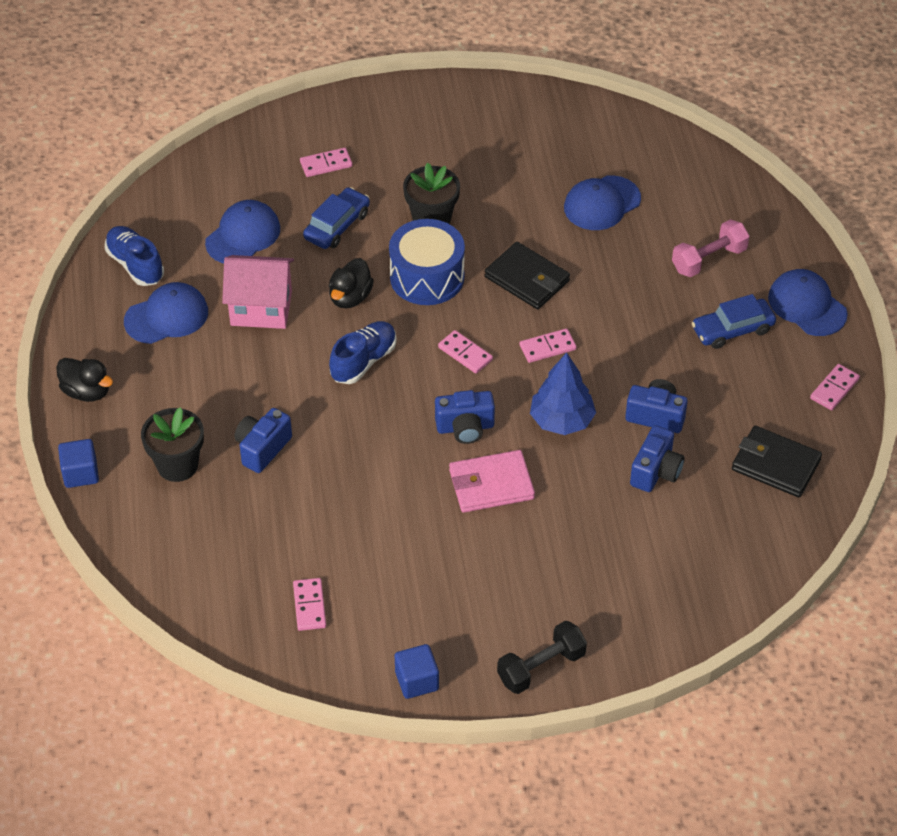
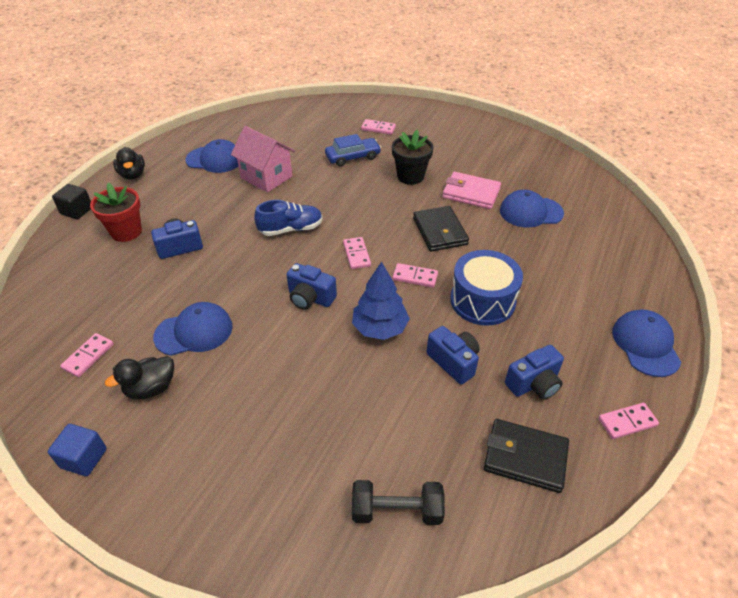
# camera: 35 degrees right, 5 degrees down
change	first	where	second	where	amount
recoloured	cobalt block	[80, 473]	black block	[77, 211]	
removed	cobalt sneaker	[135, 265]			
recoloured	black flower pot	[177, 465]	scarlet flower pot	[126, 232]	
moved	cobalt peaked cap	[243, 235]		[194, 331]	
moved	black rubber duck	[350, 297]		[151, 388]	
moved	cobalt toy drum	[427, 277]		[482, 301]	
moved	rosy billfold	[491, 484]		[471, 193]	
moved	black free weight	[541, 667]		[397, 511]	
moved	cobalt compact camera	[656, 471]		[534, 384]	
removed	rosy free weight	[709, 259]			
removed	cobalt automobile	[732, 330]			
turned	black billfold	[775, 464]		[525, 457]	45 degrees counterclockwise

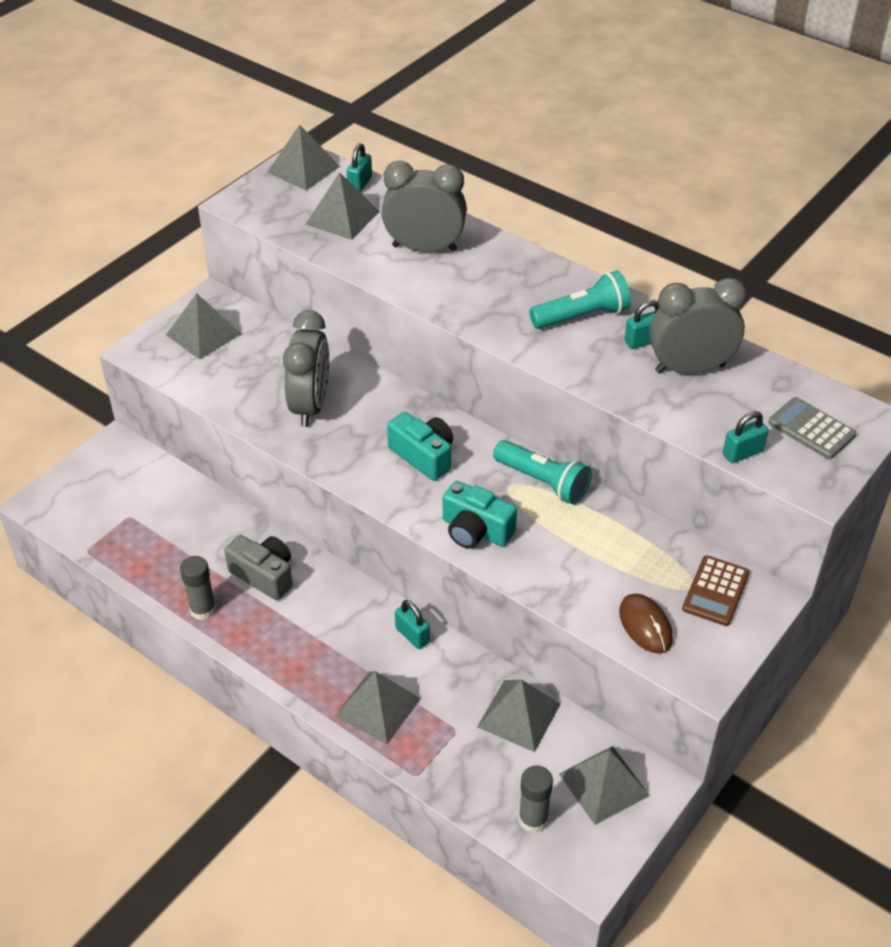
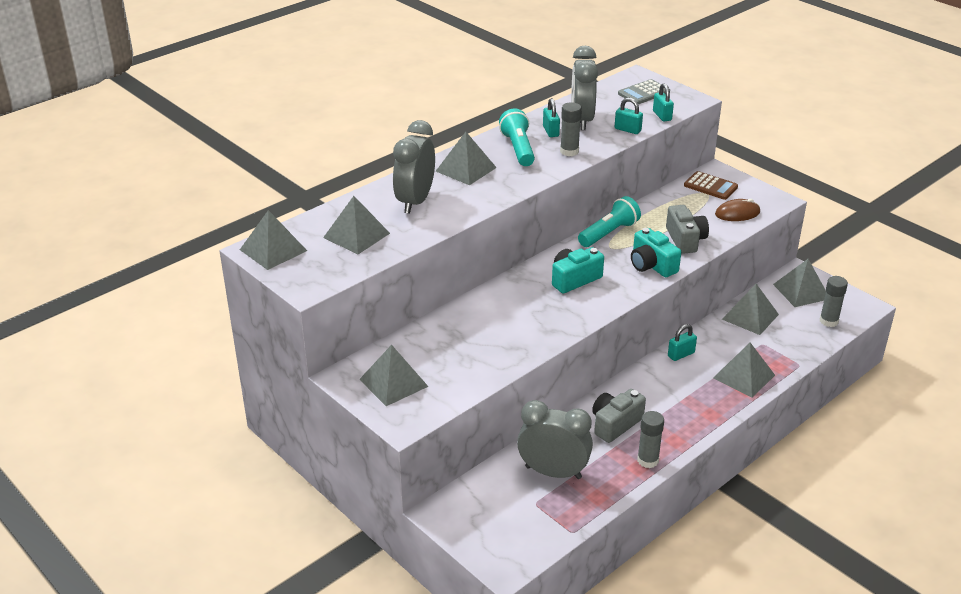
# camera: 80 degrees left, 10 degrees down
change	first	where	second	where	amount
moved	ash-grey clock	[310, 406]		[553, 472]	
moved	aqua small lock	[360, 184]		[627, 130]	
turned	aqua compact camera	[475, 530]		[652, 265]	105 degrees clockwise
added			ash-grey pyramid	[466, 169]	
added			ash-grey glue	[569, 151]	
added			ash-grey compact camera	[685, 239]	

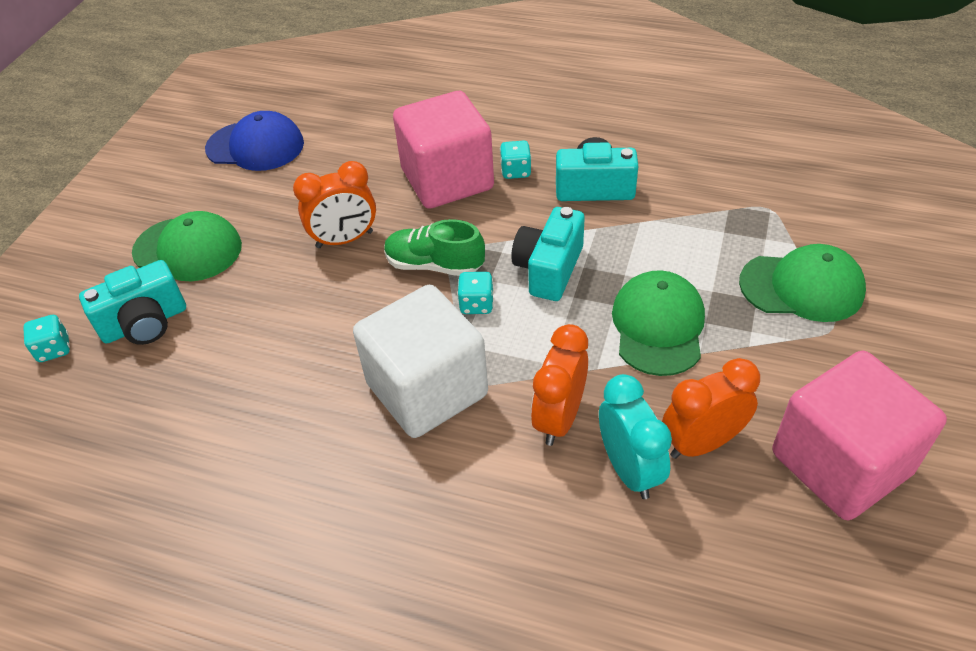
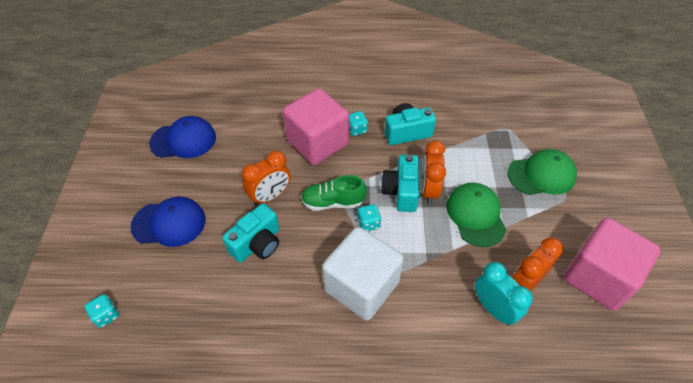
# camera: 20 degrees left, 5 degrees up
change	first	where	second	where	amount
moved	aqua compact camera	[145, 323]		[257, 244]	
recoloured	leaf-green peaked cap	[188, 249]	cobalt peaked cap	[169, 223]	
moved	orange-coloured clock	[559, 418]		[428, 190]	

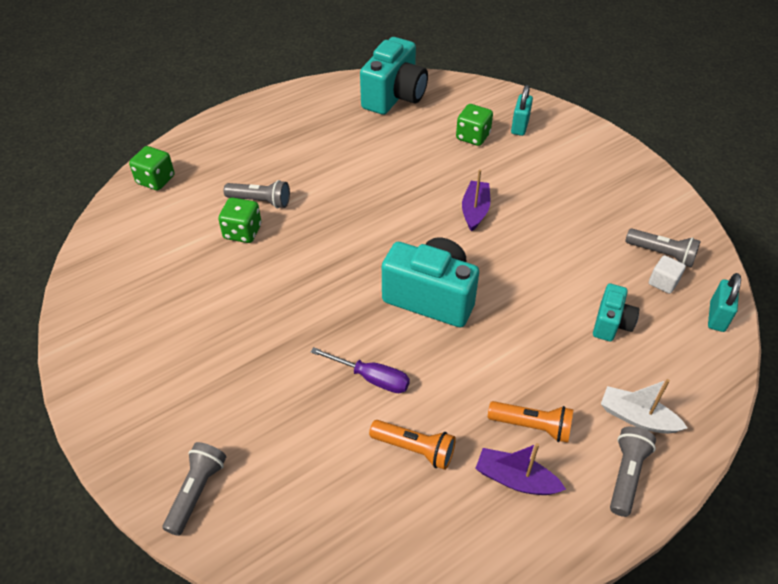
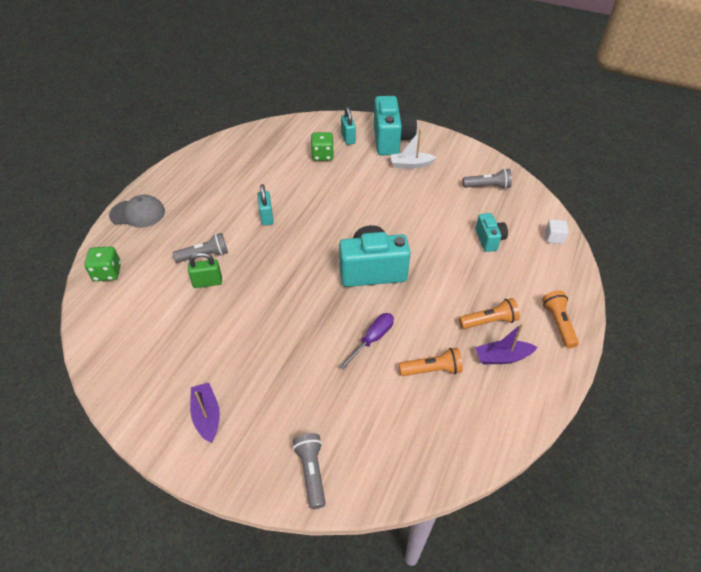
# camera: 30 degrees left, 0 degrees up
change	first	where	second	where	amount
replaced	leaf-green dice	[242, 232]	leaf-green small lock	[207, 282]	
turned	royal purple flat screwdriver	[371, 378]		[372, 339]	45 degrees counterclockwise
moved	aqua compact camera	[394, 97]		[391, 140]	
moved	royal purple toy boat	[475, 211]		[207, 416]	
moved	white toy boat	[637, 417]		[411, 165]	
recoloured	ash-grey pocket torch	[626, 475]	orange-coloured pocket torch	[558, 323]	
moved	white block	[663, 282]		[554, 237]	
moved	aqua small lock	[717, 317]		[266, 217]	
added			ash-grey peaked cap	[138, 213]	

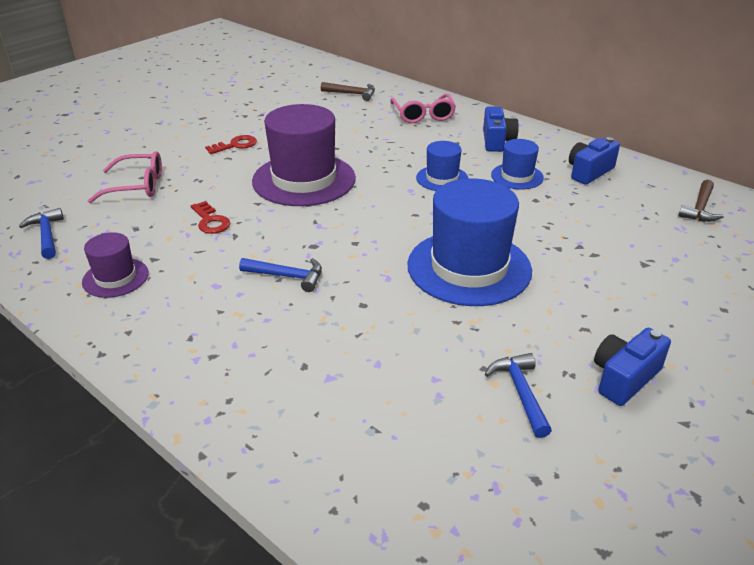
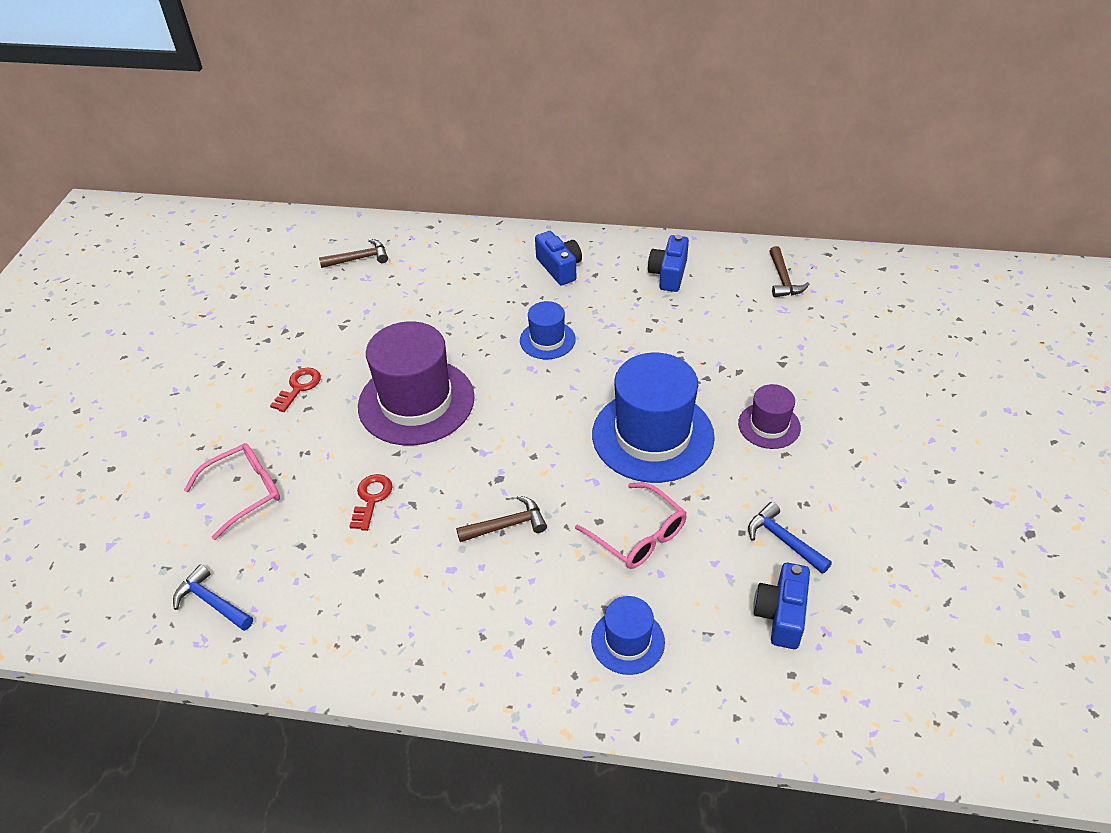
# camera: 30 degrees left, 10 degrees up
change	first	where	second	where	amount
moved	royal purple hat	[115, 278]		[769, 425]	
turned	scarlet key	[210, 221]		[371, 498]	105 degrees counterclockwise
recoloured	cobalt claw hammer	[287, 276]	brown claw hammer	[507, 525]	
moved	rosy eyeglasses	[423, 115]		[639, 536]	
moved	cobalt hat	[517, 176]		[628, 641]	
moved	cobalt compact camera	[624, 378]		[781, 615]	

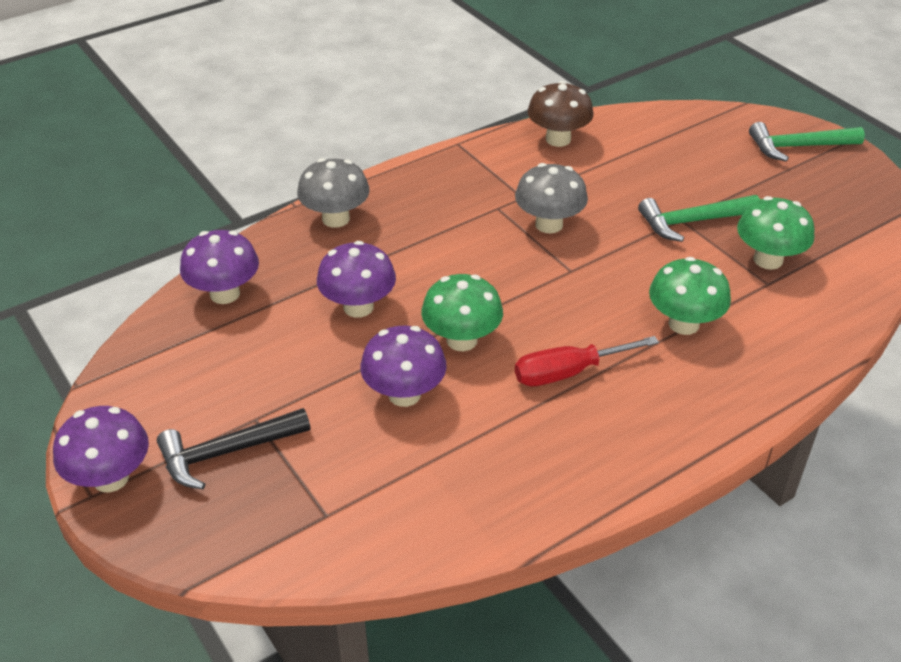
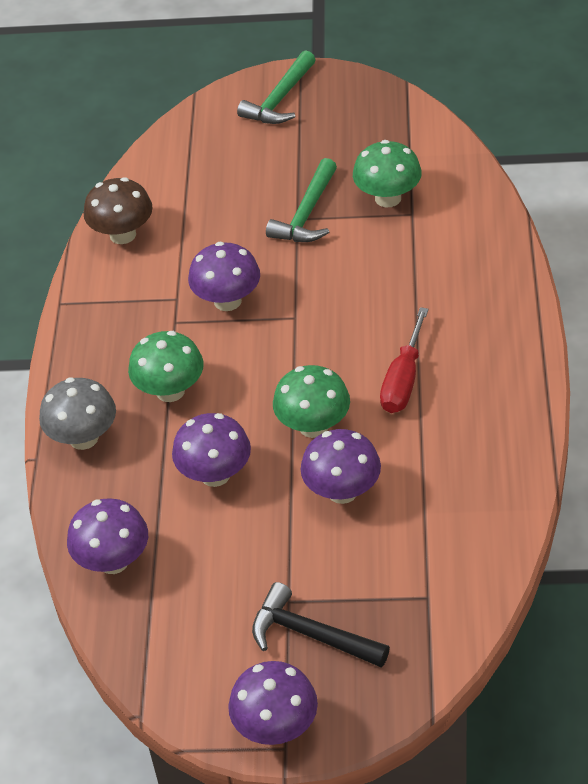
# camera: 50 degrees left, 5 degrees up
change	first	where	second	where	amount
turned	black claw hammer	[227, 452]		[311, 635]	105 degrees clockwise
recoloured	ash-grey mushroom	[549, 224]	royal purple mushroom	[227, 301]	
moved	leaf-green mushroom	[683, 324]		[170, 391]	

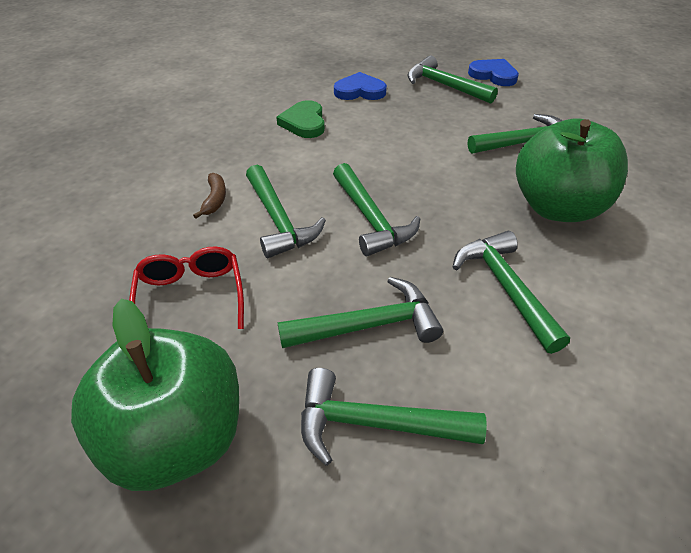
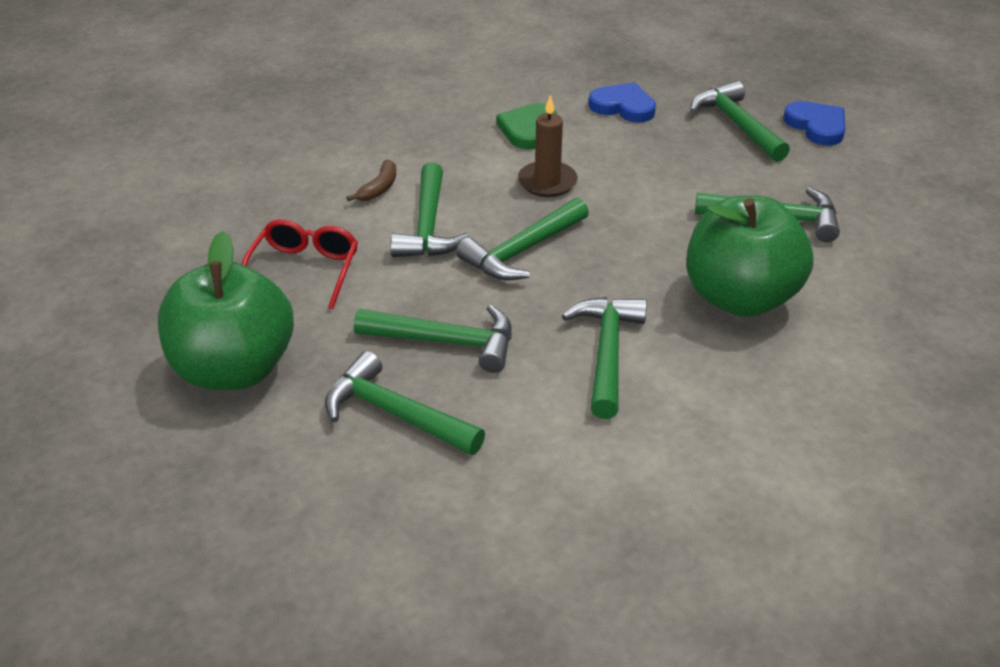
# camera: 25 degrees right, 5 degrees down
change	first	where	second	where	amount
turned	leaf-green claw hammer	[370, 219]		[522, 251]	45 degrees clockwise
added			brown wax candle	[547, 182]	

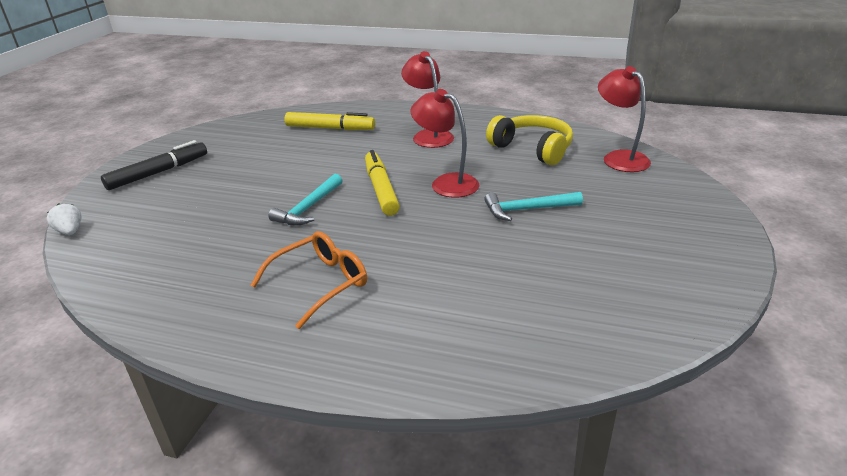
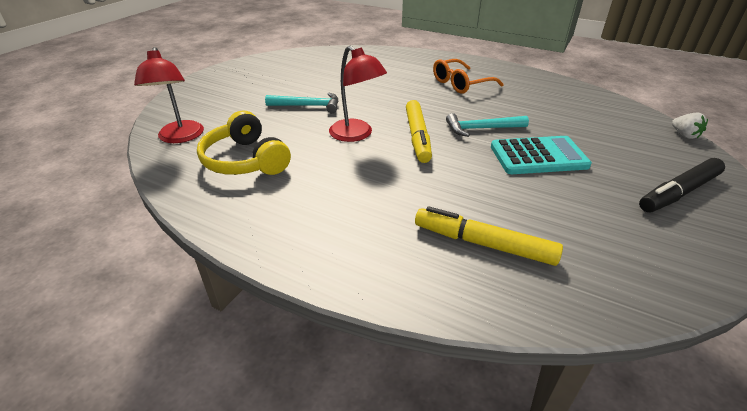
# camera: 170 degrees left, 5 degrees up
change	first	where	second	where	amount
turned	aqua claw hammer	[308, 208]		[481, 129]	135 degrees counterclockwise
removed	scarlet lamp	[429, 135]			
added			aqua calculator	[538, 156]	

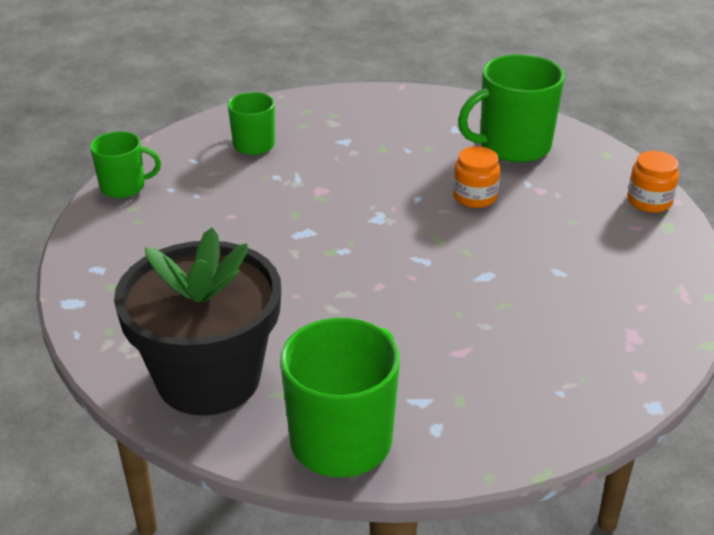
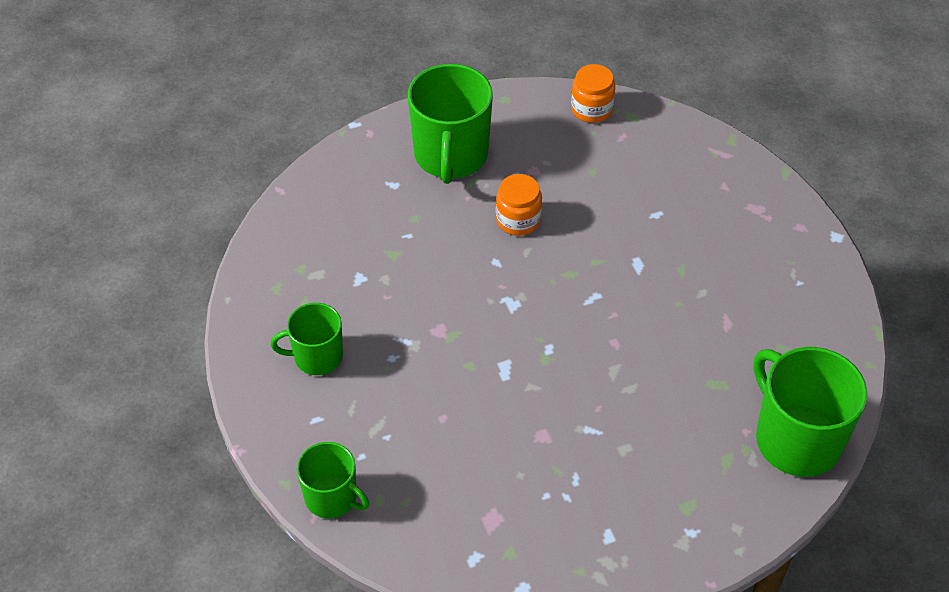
# camera: 65 degrees left, 15 degrees up
change	first	where	second	where	amount
turned	leaf-green coffee mug	[124, 187]		[332, 498]	105 degrees clockwise
removed	black flower pot	[209, 378]			

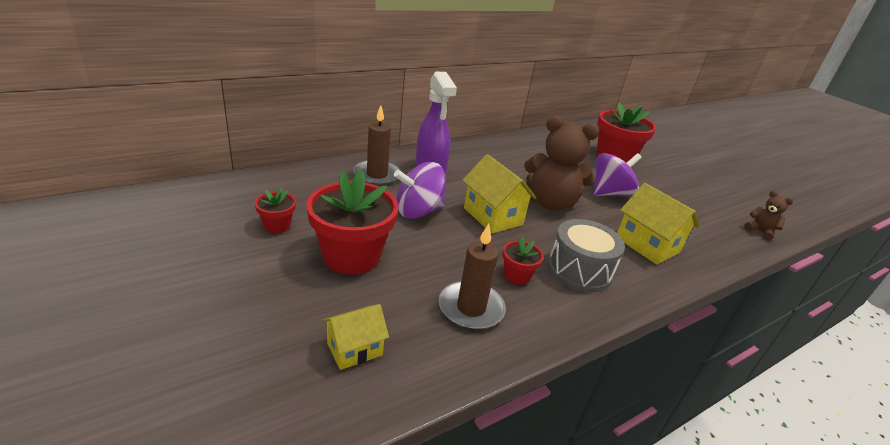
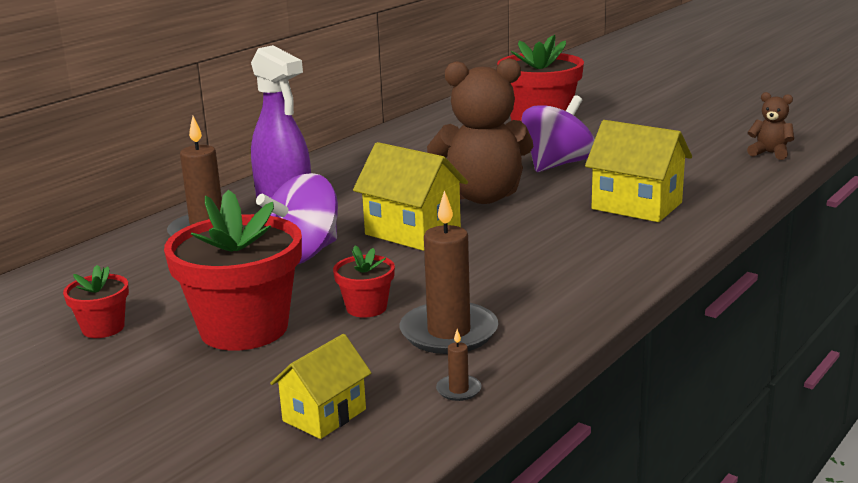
# camera: 15 degrees left, 10 degrees down
change	first	where	second	where	amount
moved	scarlet flower pot	[517, 275]		[366, 308]	
removed	ash-grey toy drum	[579, 270]			
added			brown wax candle	[458, 390]	

